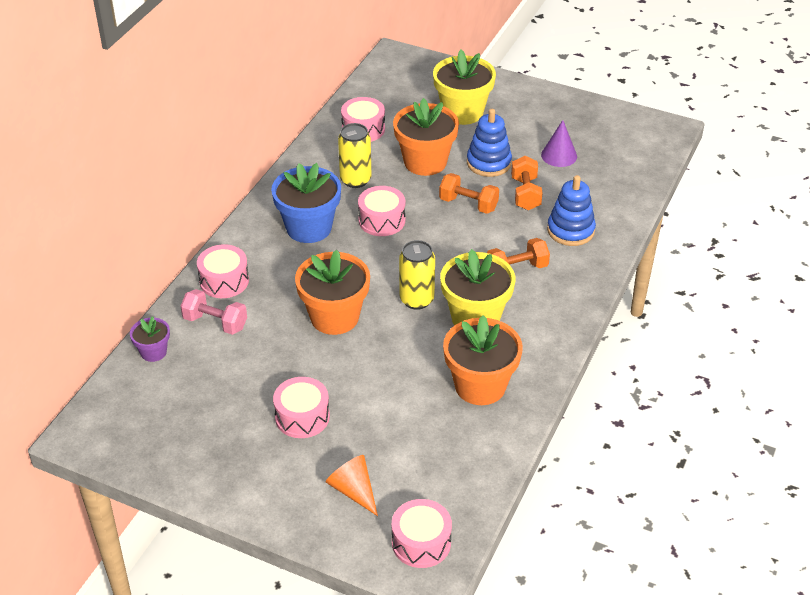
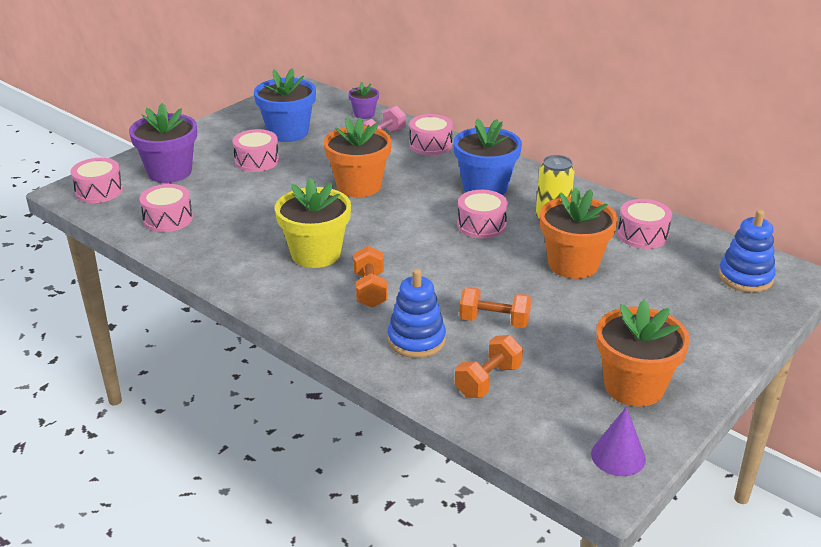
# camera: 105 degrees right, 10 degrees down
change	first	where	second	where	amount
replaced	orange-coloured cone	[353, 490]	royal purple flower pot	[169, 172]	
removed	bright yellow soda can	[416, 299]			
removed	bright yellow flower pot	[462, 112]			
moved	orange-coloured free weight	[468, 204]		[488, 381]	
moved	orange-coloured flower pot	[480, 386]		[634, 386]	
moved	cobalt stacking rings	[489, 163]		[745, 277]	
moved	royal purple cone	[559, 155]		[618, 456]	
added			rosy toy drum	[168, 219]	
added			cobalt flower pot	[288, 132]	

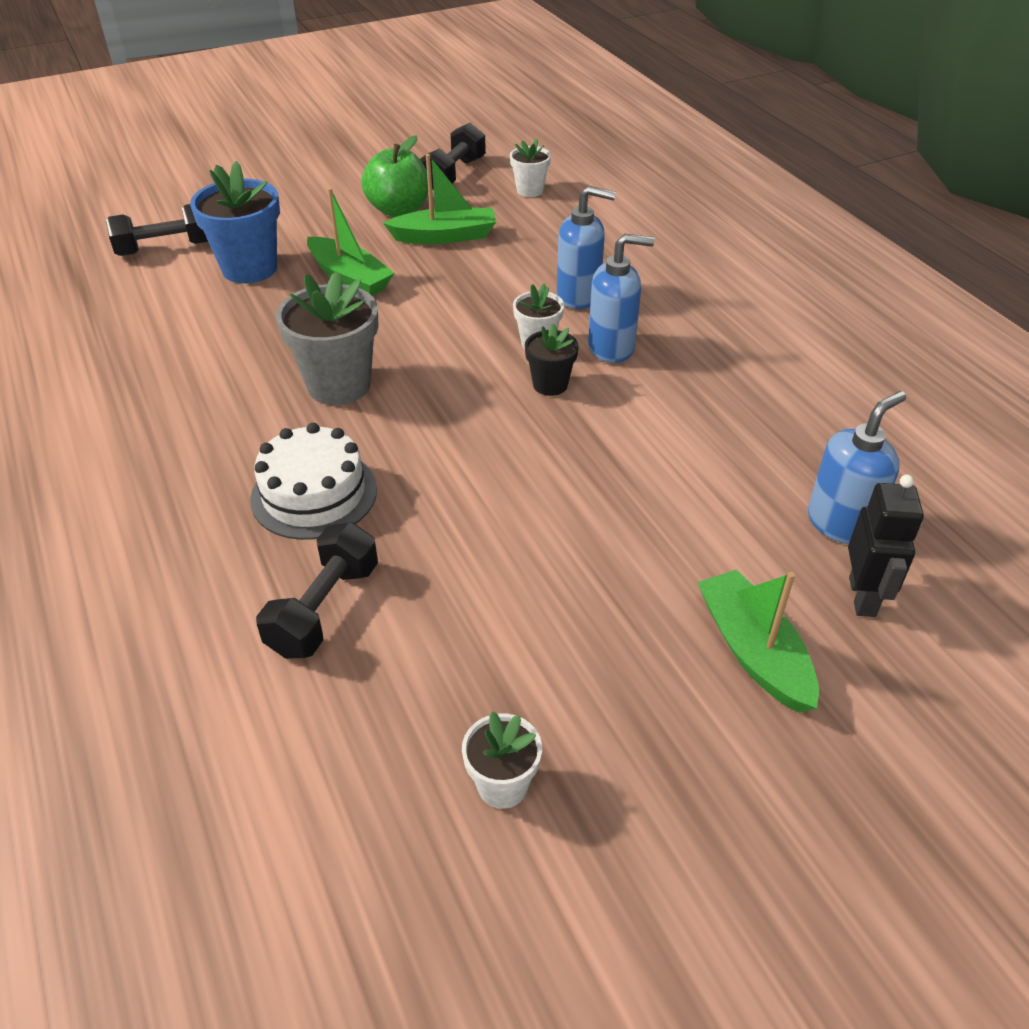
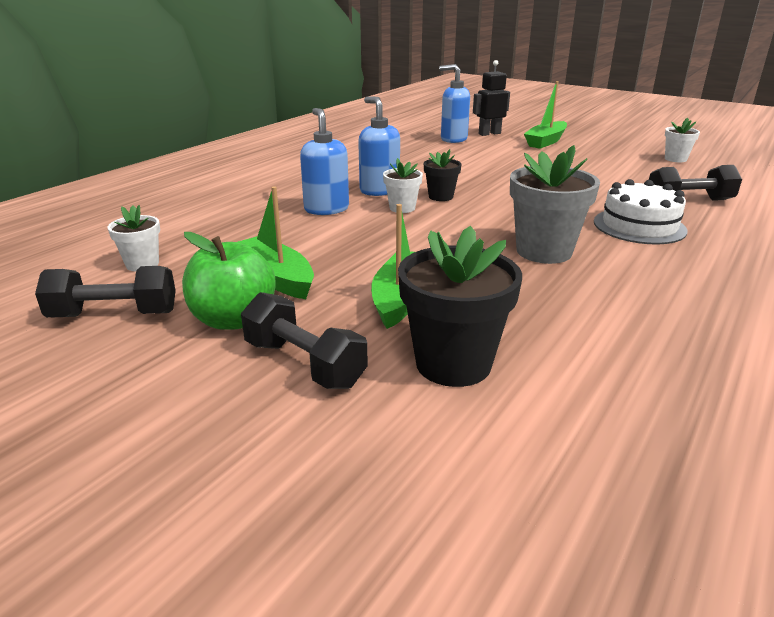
# camera: 120 degrees left, 15 degrees down
change	first	where	second	where	amount
moved	black free weight	[165, 248]		[304, 364]	
recoloured	cobalt flower pot	[249, 268]	black flower pot	[453, 364]	

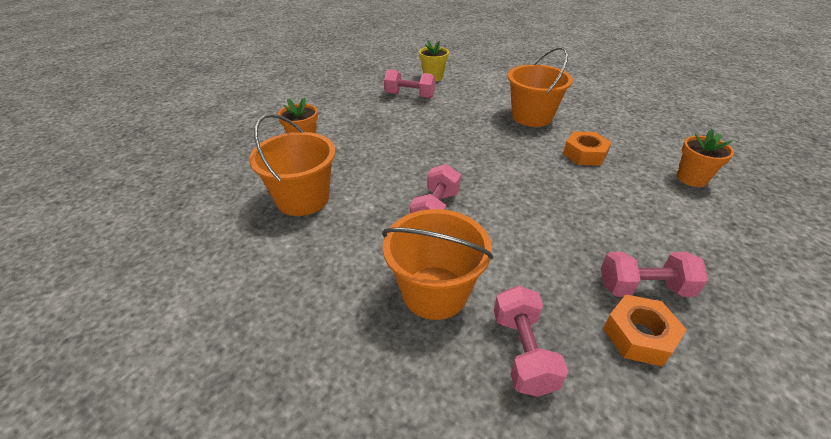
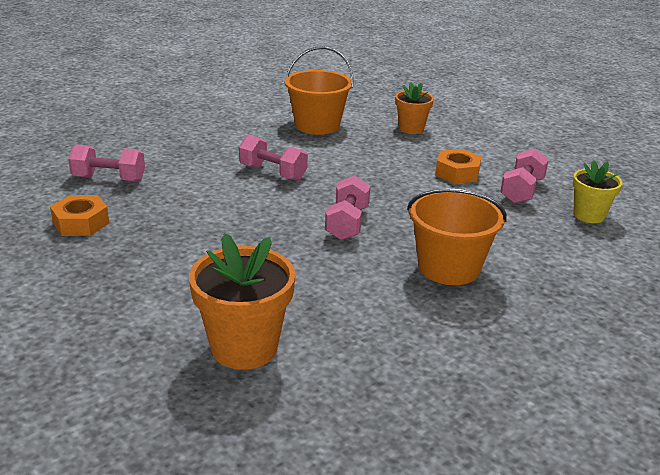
# camera: 100 degrees right, 10 degrees down
change	first	where	second	where	amount
removed	orange-coloured pail	[435, 292]			
moved	orange-coloured hex nut	[585, 154]		[457, 173]	
moved	rosy free weight	[644, 288]		[347, 223]	
resized	orange-coloured flower pot	[691, 178]		[244, 347]	x1.62

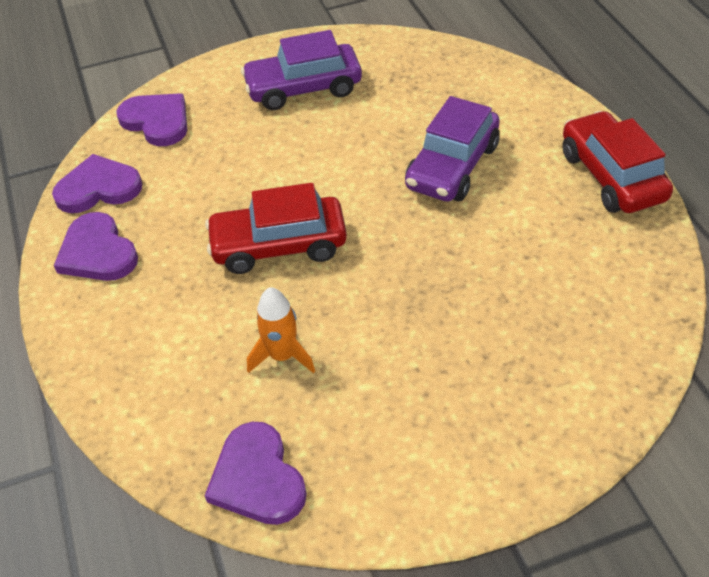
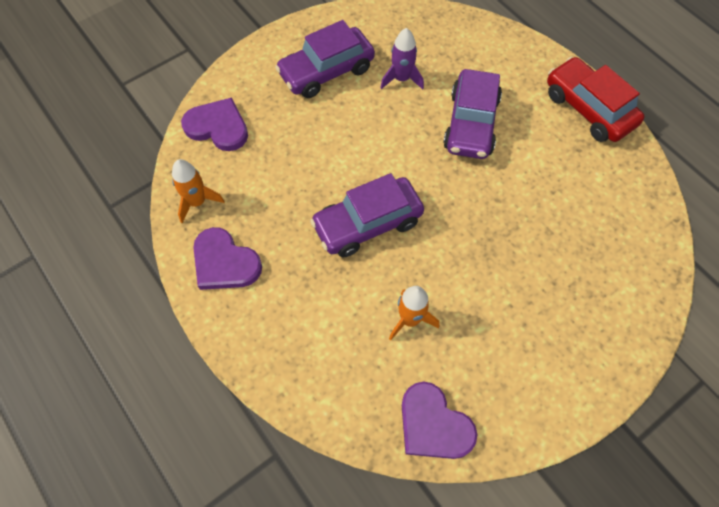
# camera: 20 degrees left, 15 degrees up
change	first	where	second	where	amount
replaced	royal purple love heart	[98, 188]	orange-coloured spaceship	[197, 202]	
recoloured	scarlet automobile	[279, 246]	royal purple automobile	[367, 224]	
added			royal purple spaceship	[401, 79]	

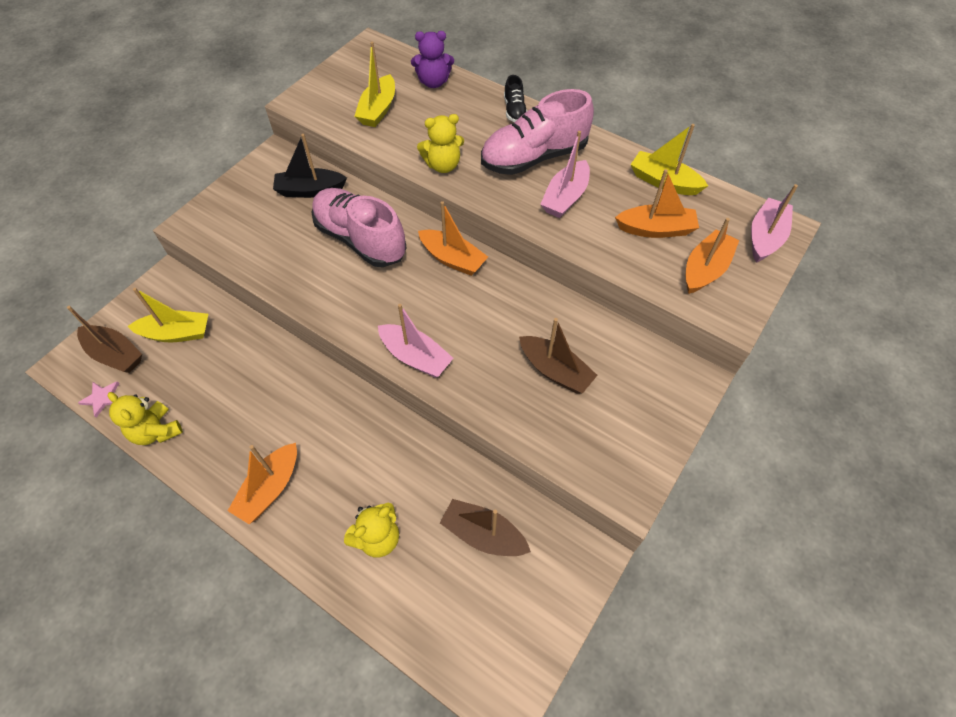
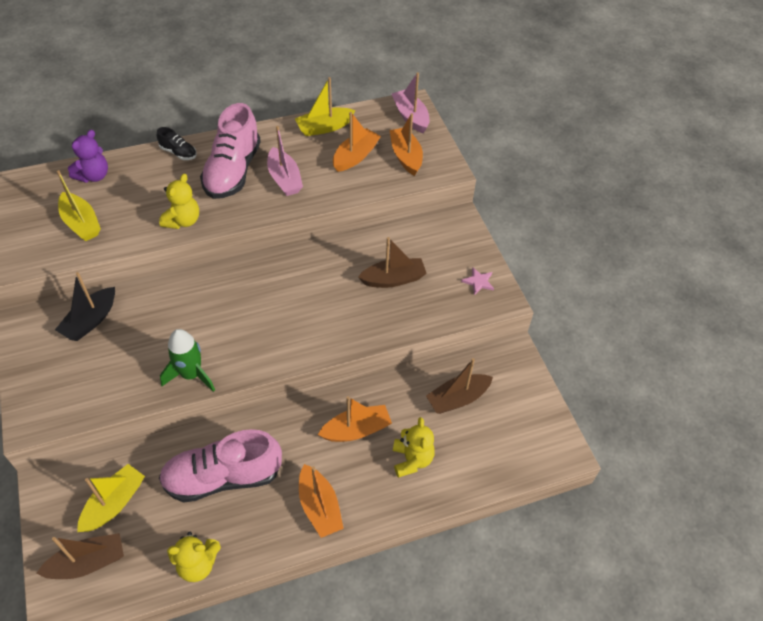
# camera: 55 degrees left, 5 degrees down
change	first	where	second	where	amount
moved	rosy star	[102, 398]		[478, 282]	
moved	rosy sneaker	[360, 239]		[223, 477]	
removed	rosy toy boat	[415, 357]			
moved	orange-coloured toy boat	[452, 259]		[356, 430]	
added			leaf-green spaceship	[191, 375]	

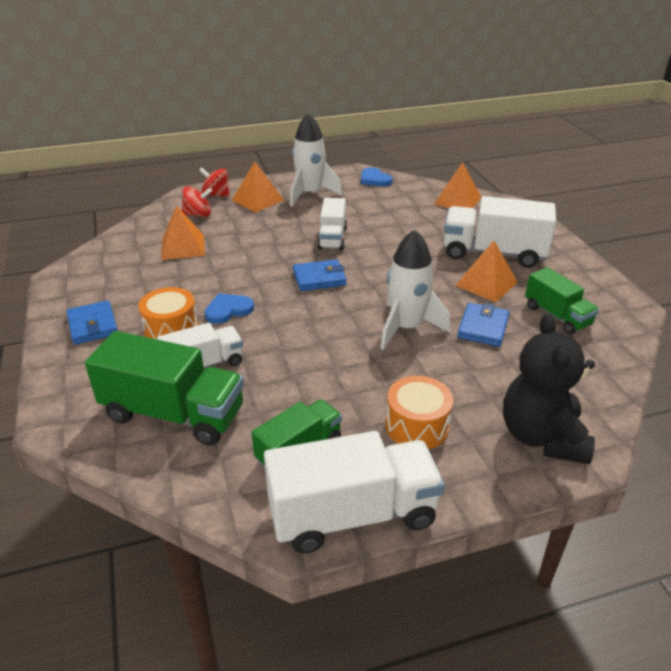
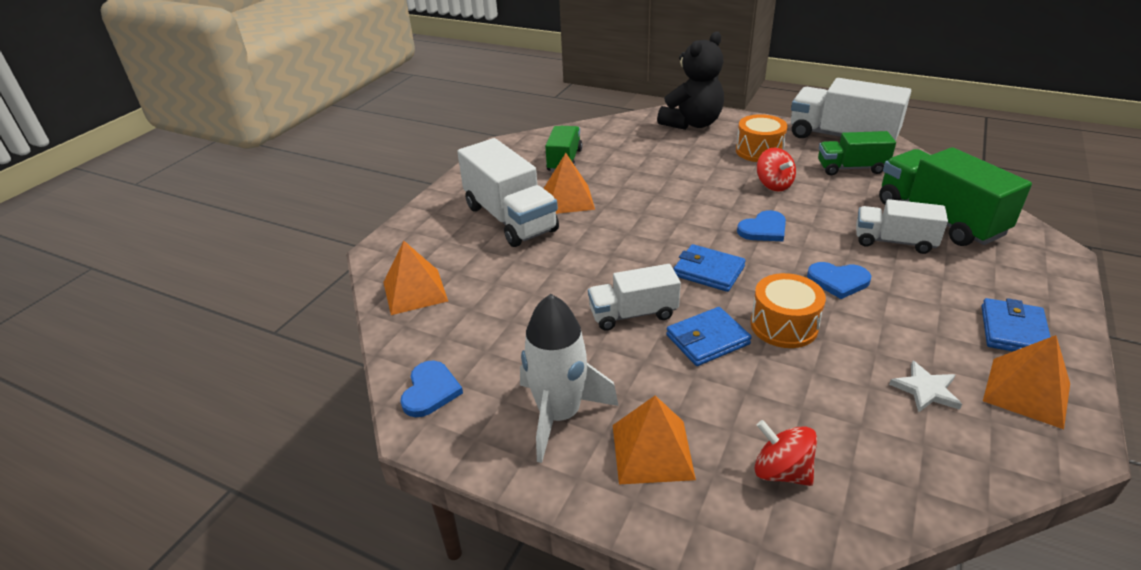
# camera: 135 degrees left, 0 degrees up
change	first	where	second	where	amount
moved	orange-coloured toy drum	[171, 329]		[784, 325]	
moved	orange-coloured pyramid	[183, 247]		[1026, 392]	
moved	scarlet toy top	[216, 194]		[773, 185]	
turned	white lorry	[332, 238]		[633, 314]	150 degrees counterclockwise
removed	white spaceship	[406, 328]			
moved	cobalt billfold	[483, 327]		[707, 340]	
added			cobalt love heart	[763, 229]	
added			white star	[926, 390]	

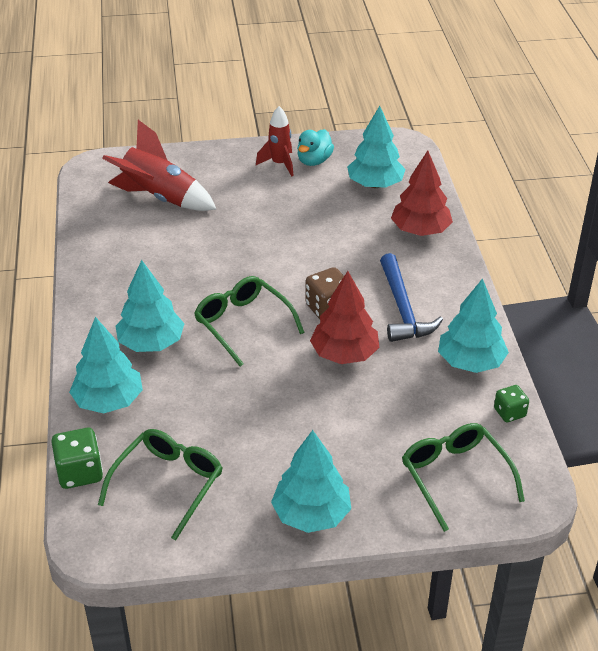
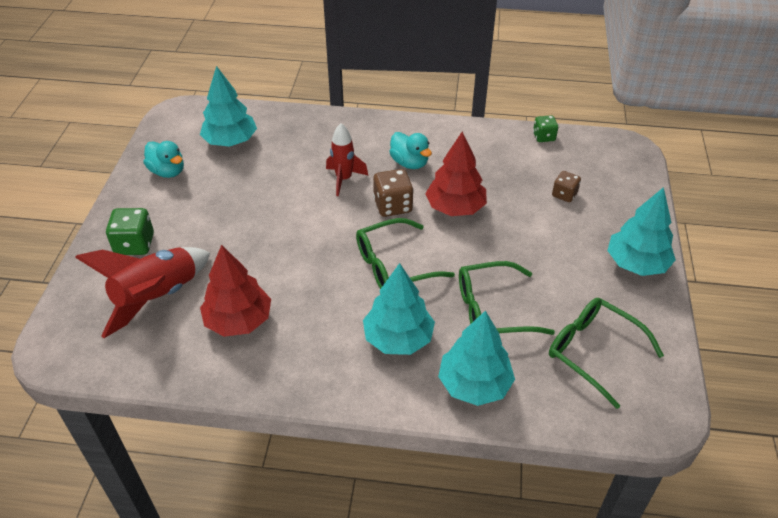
# camera: 75 degrees left, 5 degrees up
change	first	where	second	where	amount
moved	leaf-green dice	[80, 472]		[134, 244]	
moved	scarlet spaceship	[279, 164]		[344, 179]	
replaced	cobalt claw hammer	[402, 309]	aqua rubber duck	[409, 163]	
moved	scarlet tree	[420, 231]		[238, 320]	
moved	leaf-green eyeglasses	[455, 477]		[493, 310]	
removed	aqua tree	[470, 362]			
added			brown dice	[564, 194]	

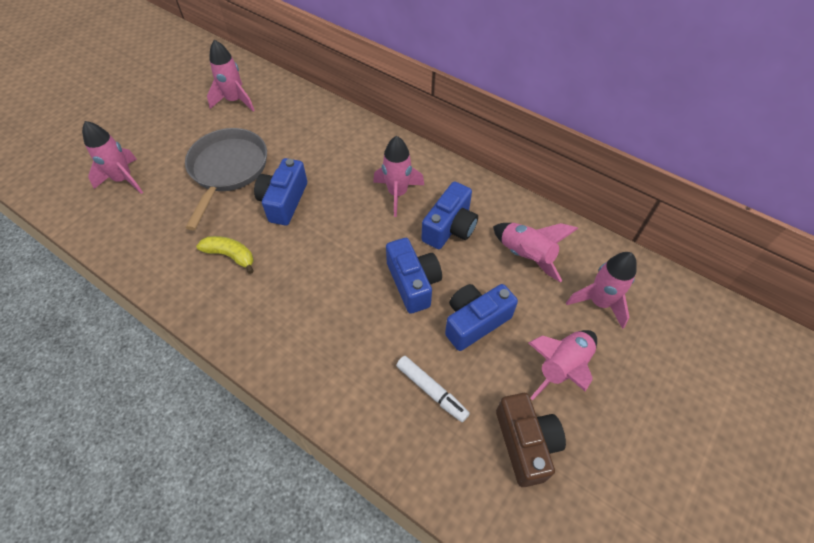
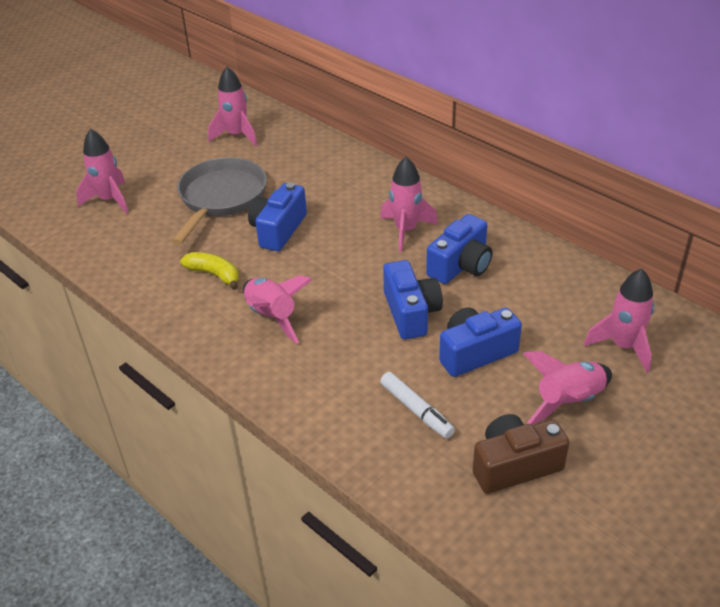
# camera: 10 degrees right, 15 degrees down
change	first	where	second	where	amount
moved	rosy spaceship	[526, 256]		[272, 317]	
turned	brown compact camera	[525, 443]		[514, 466]	105 degrees counterclockwise

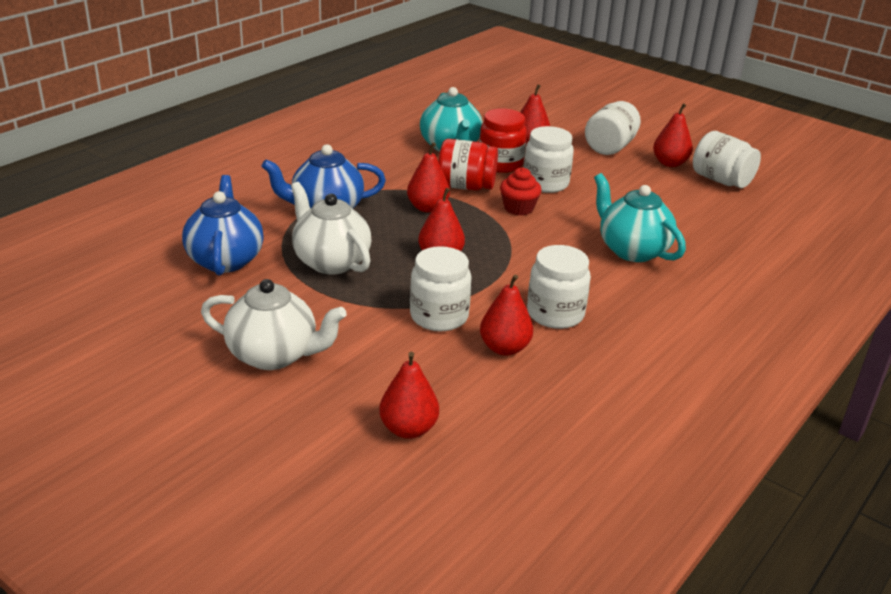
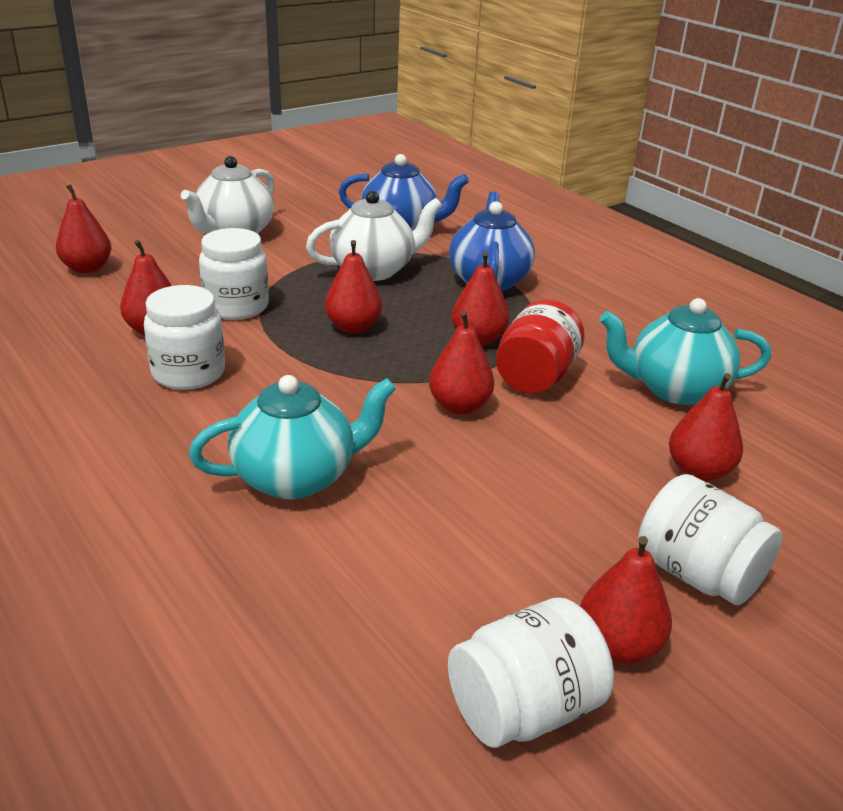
# camera: 105 degrees right, 0 degrees up
change	first	where	second	where	amount
removed	scarlet jar	[500, 164]			
replaced	scarlet muffin	[518, 208]	scarlet pear	[459, 406]	
removed	white jar	[545, 183]			

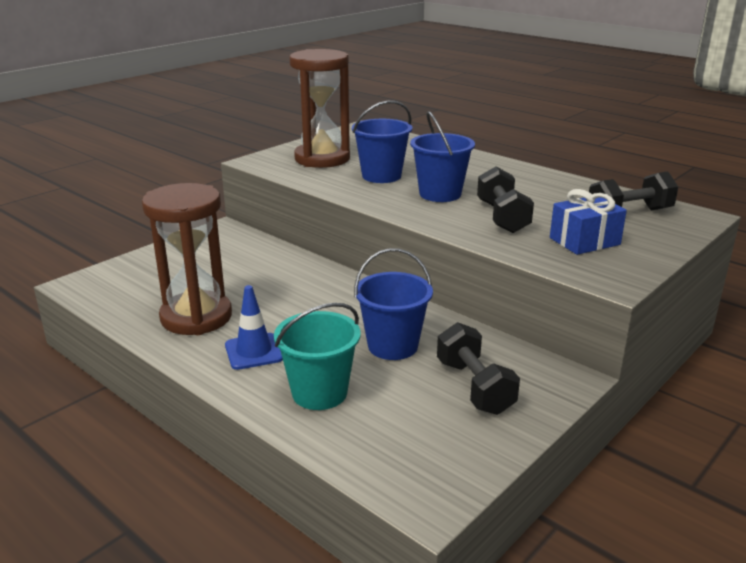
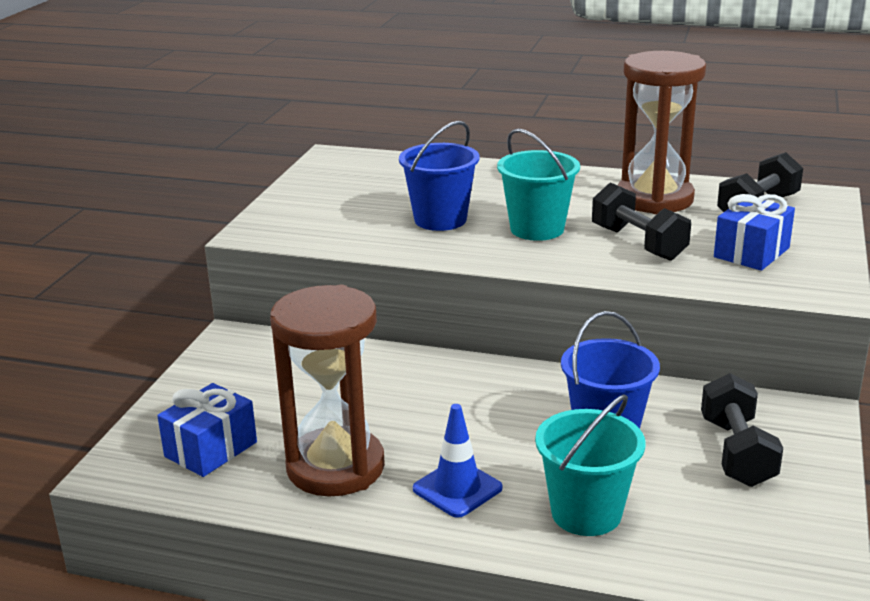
# camera: 25 degrees left, 0 degrees up
change	first	where	second	where	amount
moved	brown sandglass	[322, 159]		[654, 199]	
recoloured	cobalt pail	[440, 194]	aqua pail	[537, 229]	
turned	black free weight	[474, 387]		[736, 452]	45 degrees clockwise
added			cobalt present	[211, 449]	

